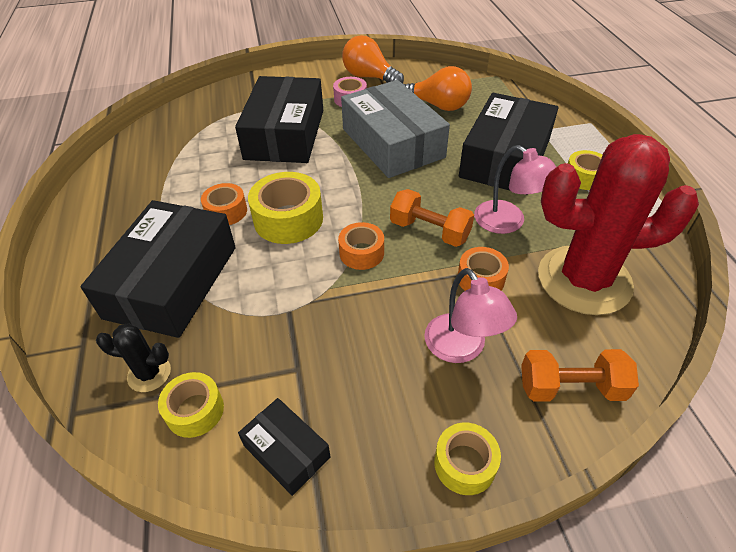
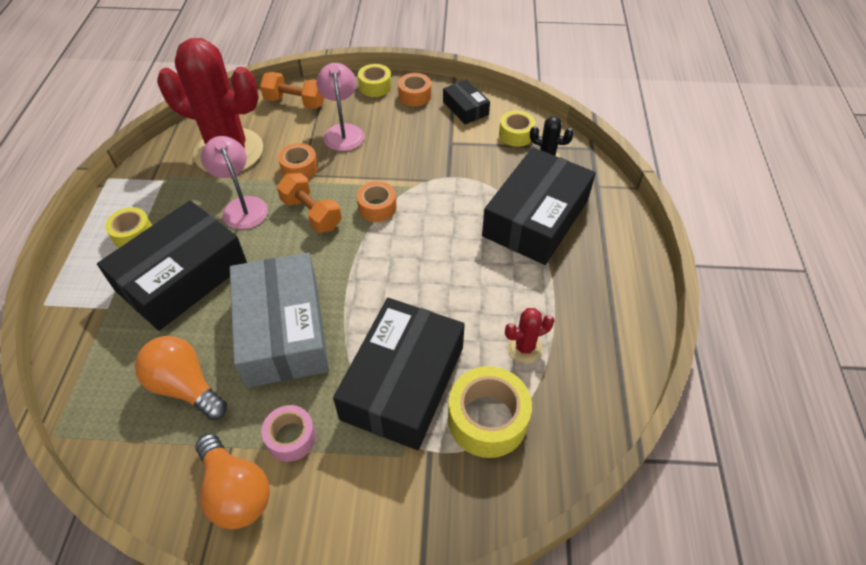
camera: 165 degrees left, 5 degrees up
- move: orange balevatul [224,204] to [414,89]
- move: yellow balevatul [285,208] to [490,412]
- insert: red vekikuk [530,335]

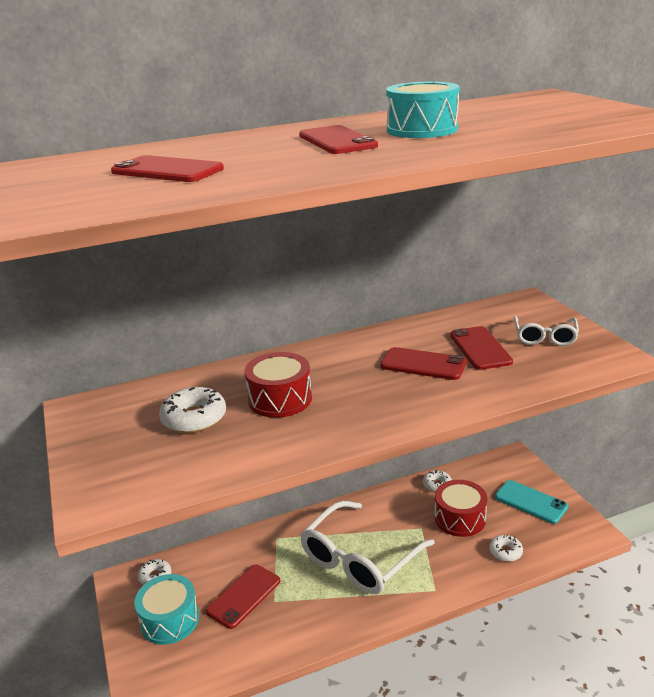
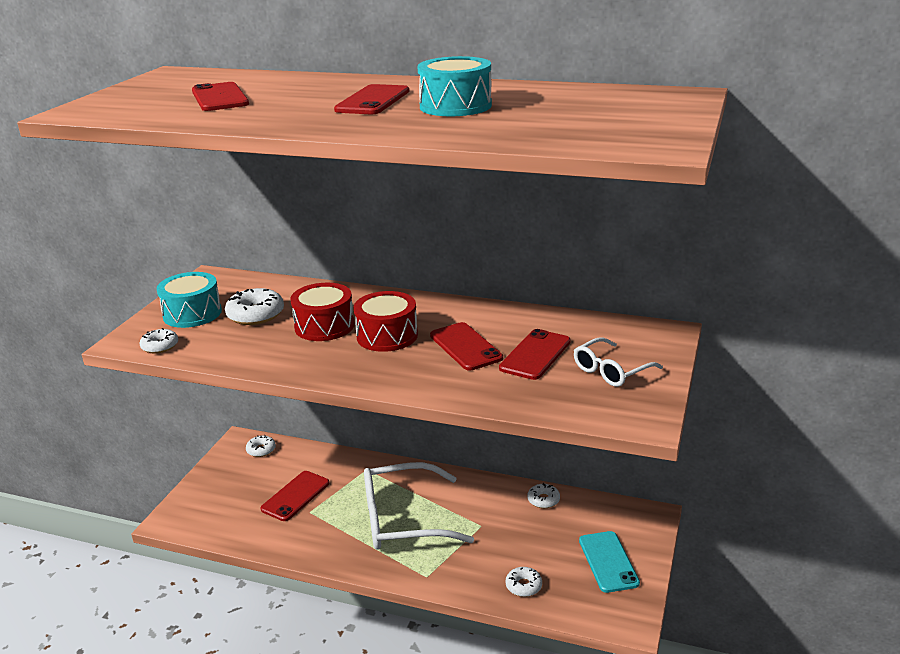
camera: 40 degrees right, 0 degrees up
- insert: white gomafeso [159,340]
- move: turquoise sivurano [166,609] to [189,300]
- rotate: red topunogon [243,596] = [295,496] 45 degrees counterclockwise
- move: red sivurano [460,508] to [386,321]

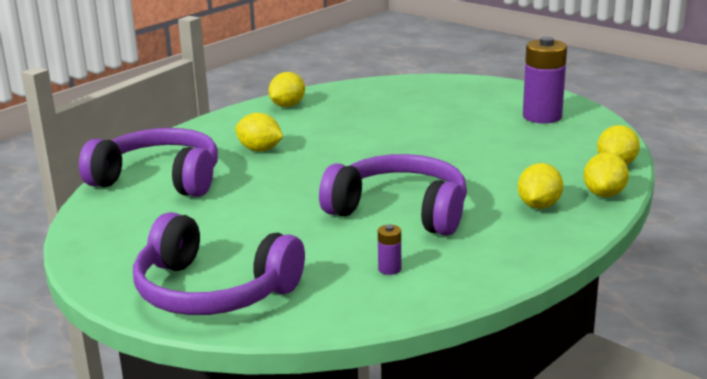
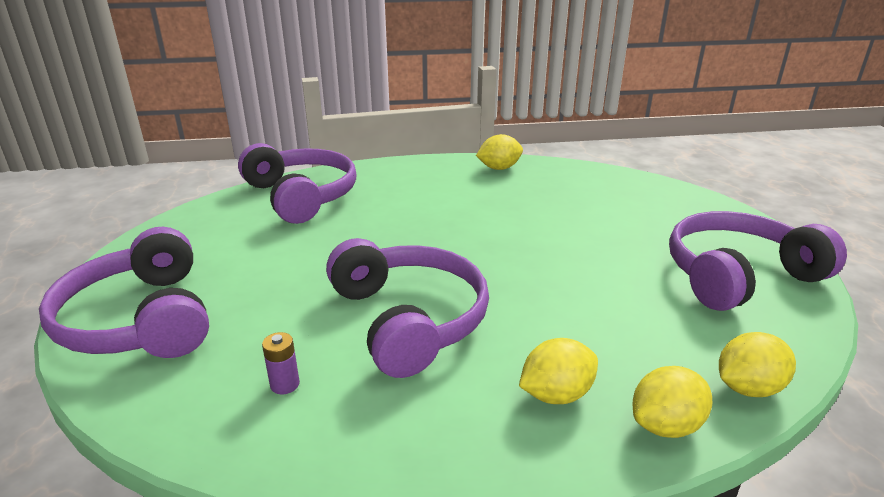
camera: 40 degrees right, 5 degrees up
- replace: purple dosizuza [545,80] to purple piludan [758,261]
- delete: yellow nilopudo [259,132]

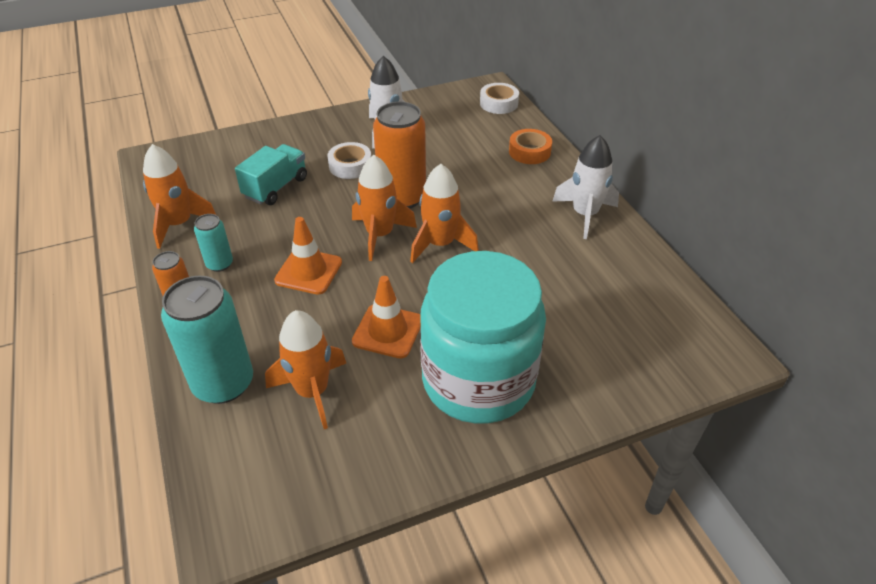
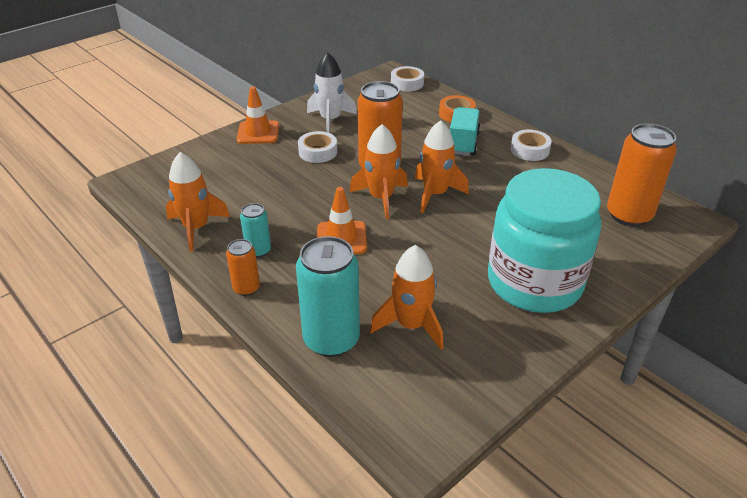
camera: 20 degrees left, 5 degrees down
- move: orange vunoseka [386,317] to [258,115]
- move: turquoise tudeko [271,174] to [465,131]
- replace: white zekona [585,187] to white balevatul [531,145]
- insert: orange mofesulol [642,175]

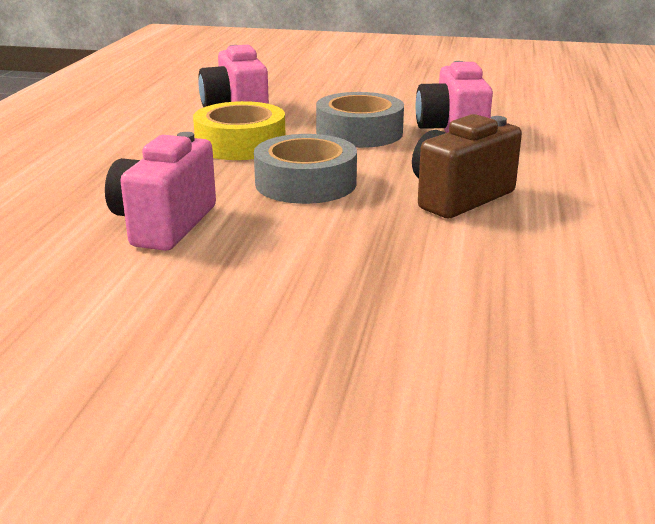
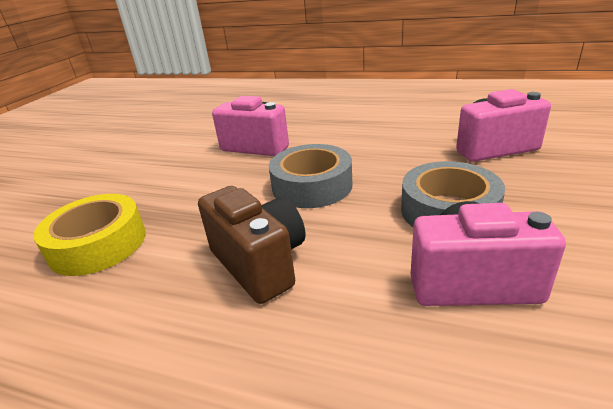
camera: 100 degrees right, 5 degrees up
- move: yellow balevatul [239,130] to [89,235]

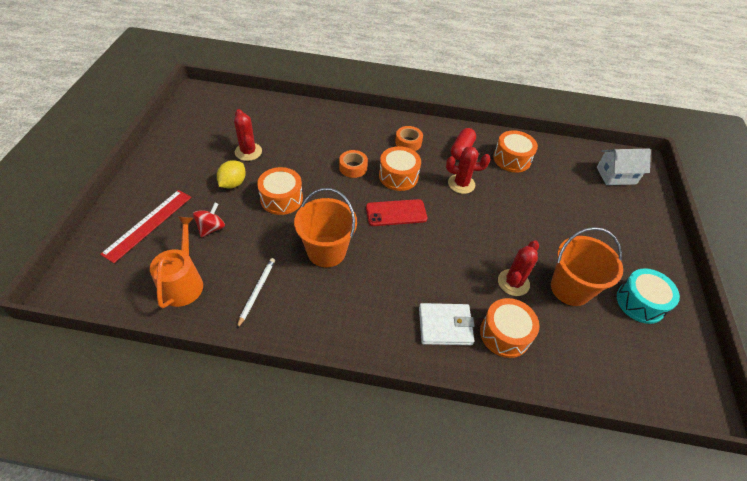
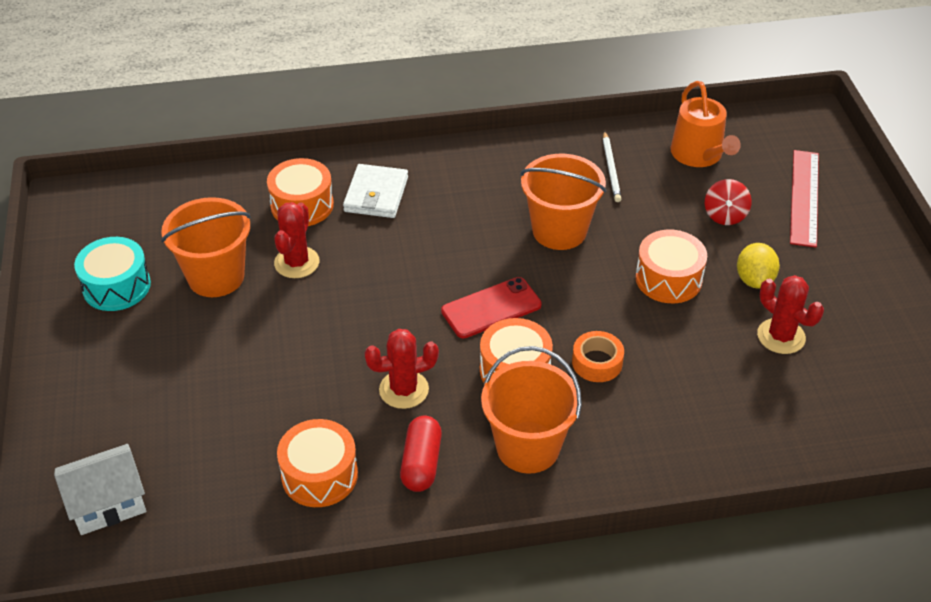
camera: 165 degrees right, 5 degrees down
- rotate: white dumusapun [446,324] = [375,191] 60 degrees counterclockwise
- replace: orange balevatul [409,138] to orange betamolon [531,410]

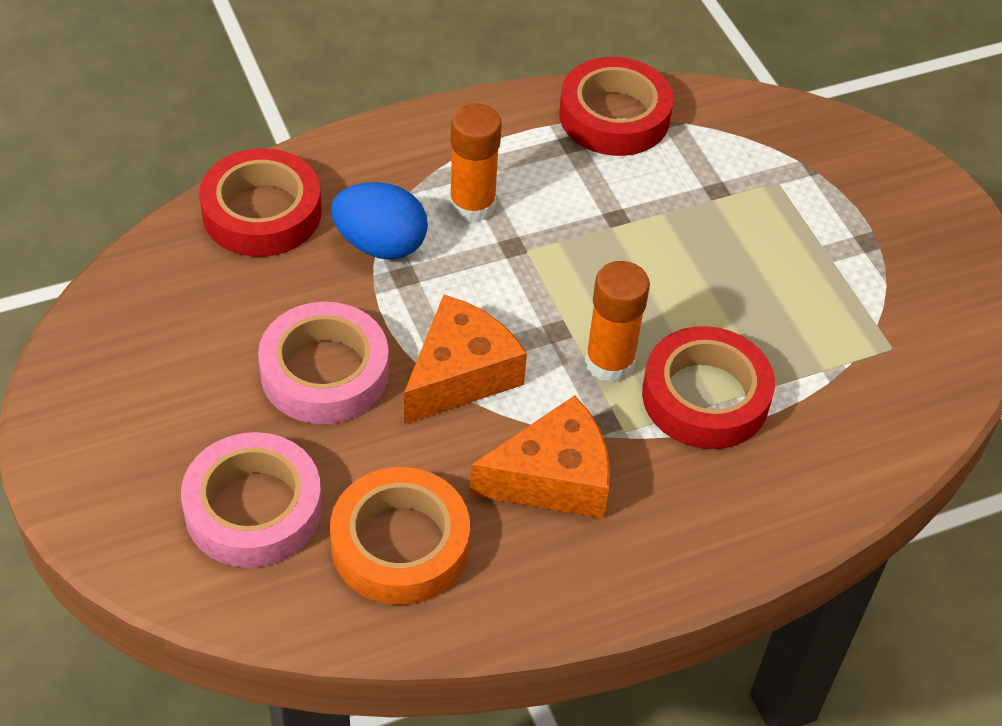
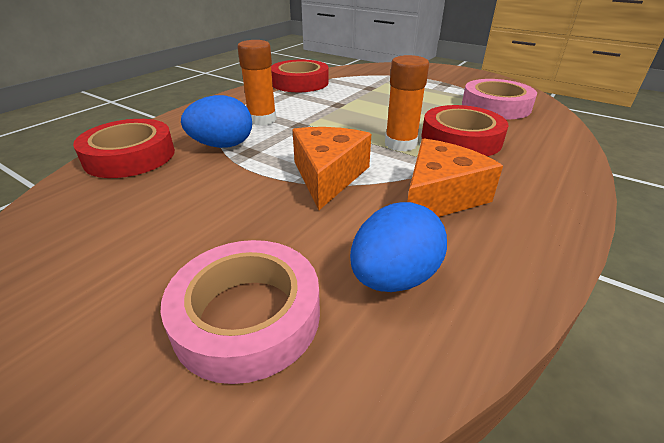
camera: 30 degrees left, 15 degrees down
- replace: orange balevatul [400,536] to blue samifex [398,247]
- move: pink balevatul [323,363] to [499,99]

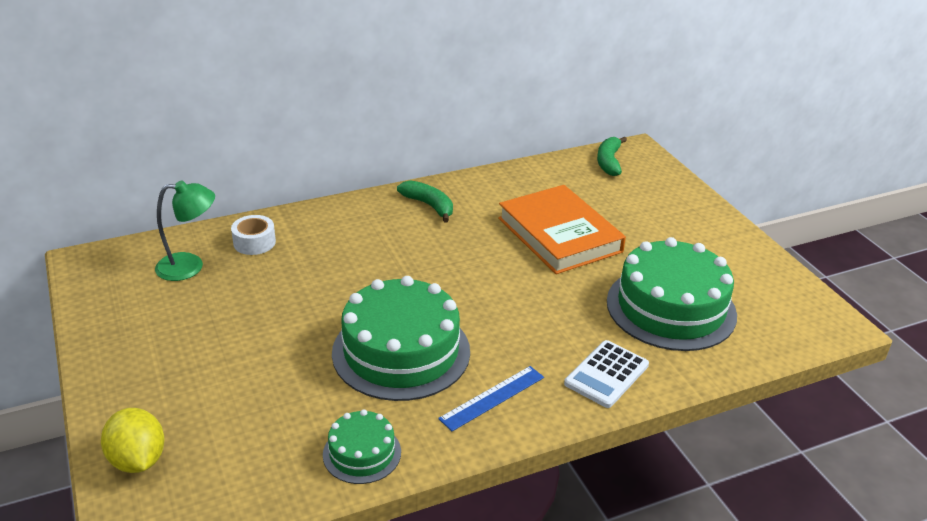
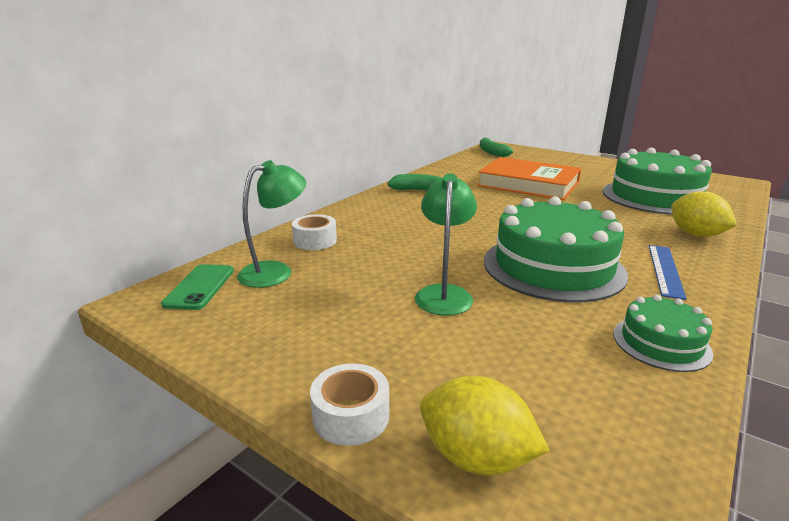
camera: 30 degrees left, 10 degrees down
- insert: green topunogon [197,287]
- insert: white balevatul [349,404]
- insert: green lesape [446,244]
- replace: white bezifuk [606,374] to yellow nilopudo [704,214]

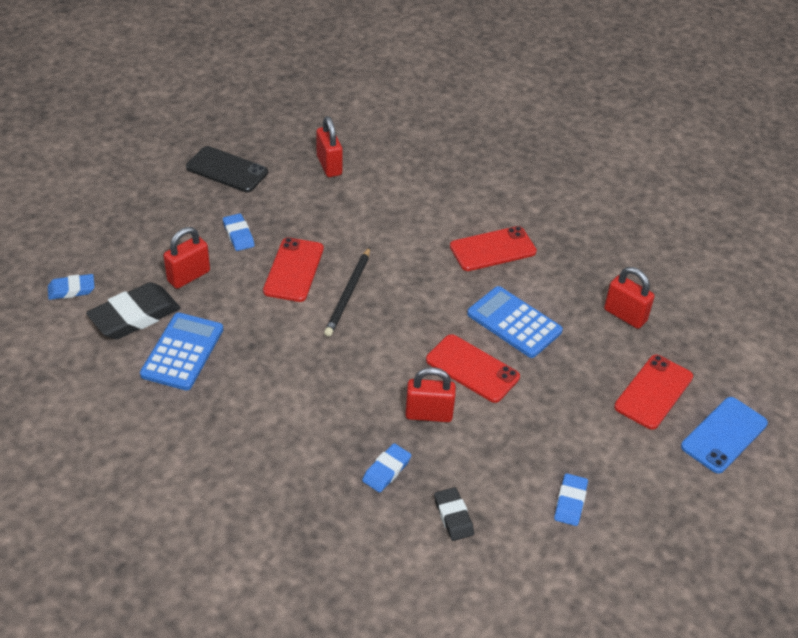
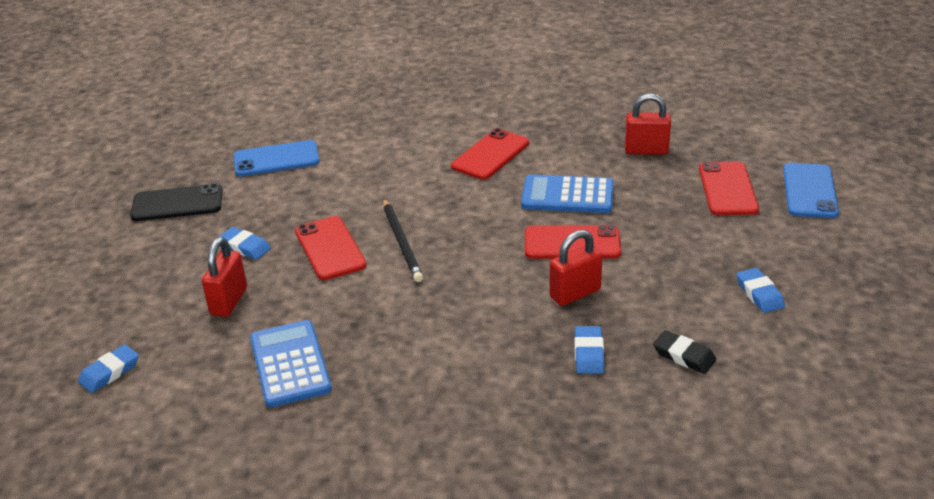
camera: 30 degrees left, 10 degrees down
- replace: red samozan [329,146] to blue topunogon [277,158]
- delete: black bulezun [133,311]

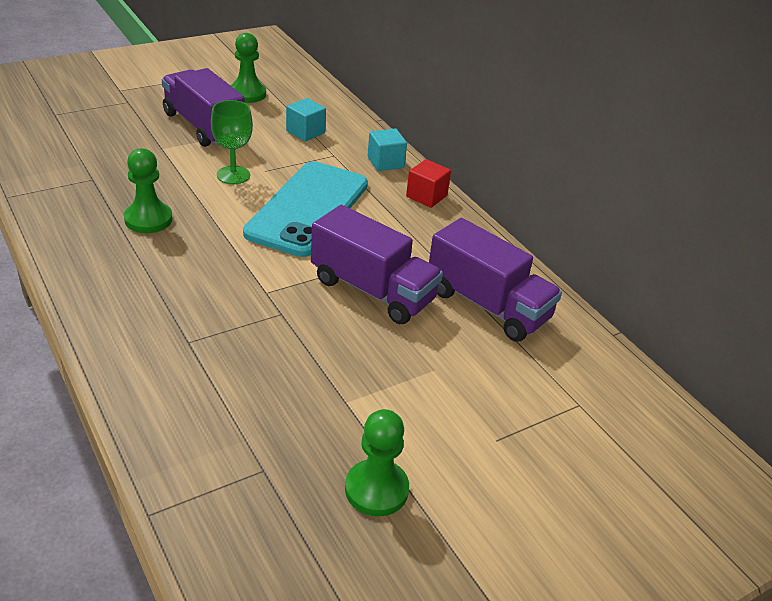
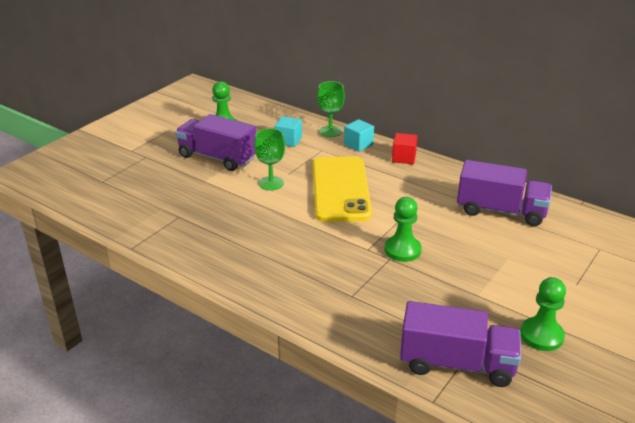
camera: 20 degrees left, 5 degrees down
- recolor: turquoise topunogon [305,209] to yellow topunogon [342,189]
- insert: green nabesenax [331,109]
- move: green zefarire [148,190] to [403,229]
- move: purple tudeko [377,264] to [460,344]

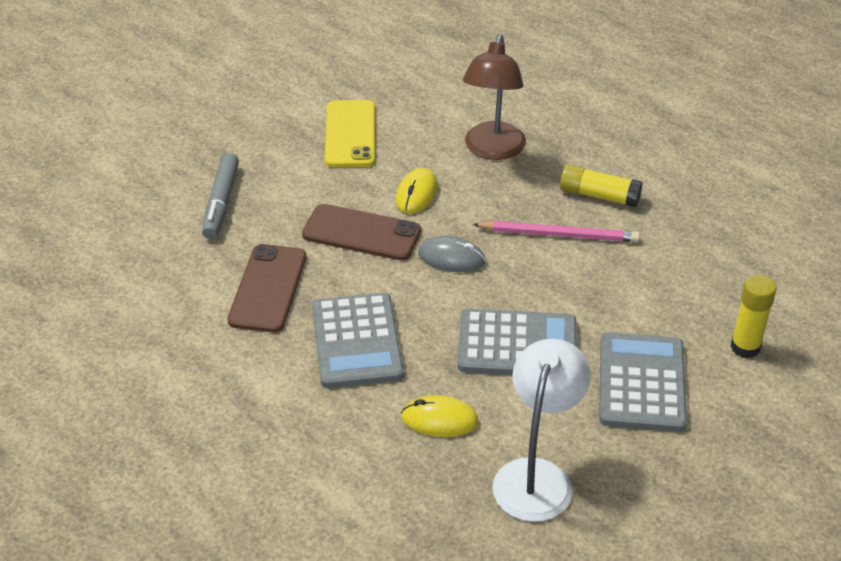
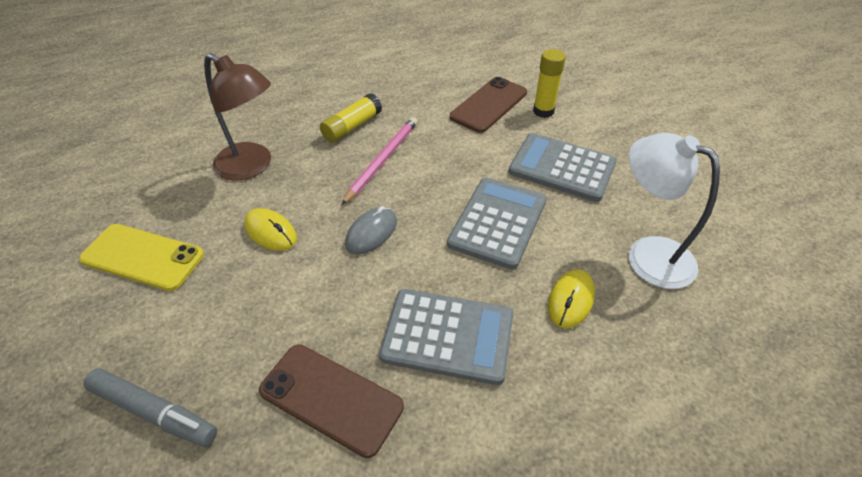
camera: 70 degrees left, 5 degrees up
- move: brown topunogon [361,232] to [488,105]

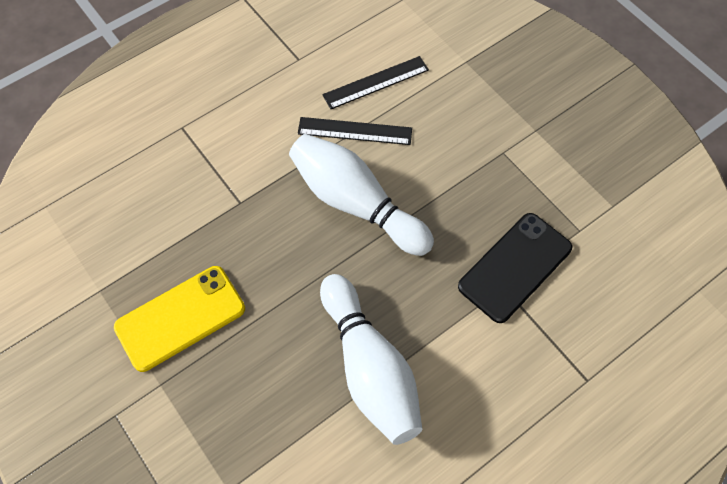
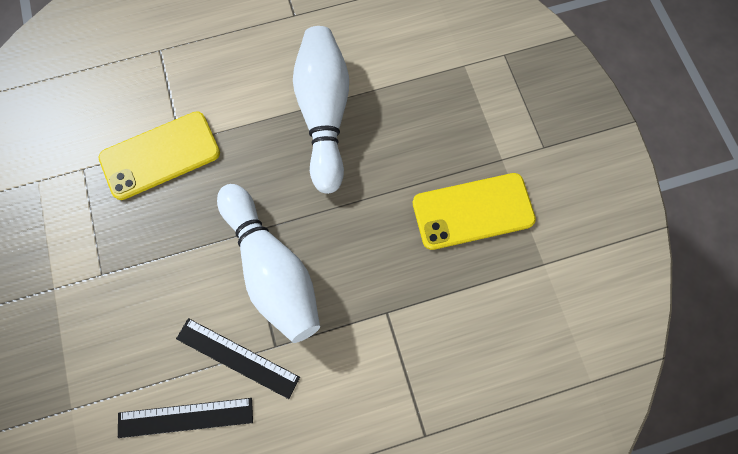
camera: 160 degrees left, 10 degrees up
- recolor: black topunogon [515,268] to yellow topunogon [159,155]

